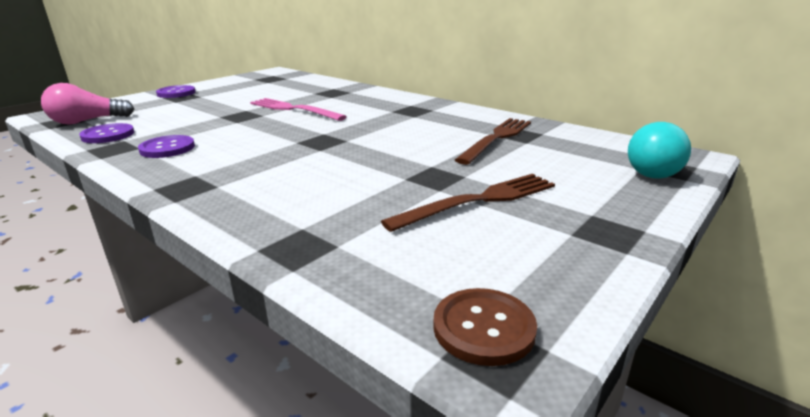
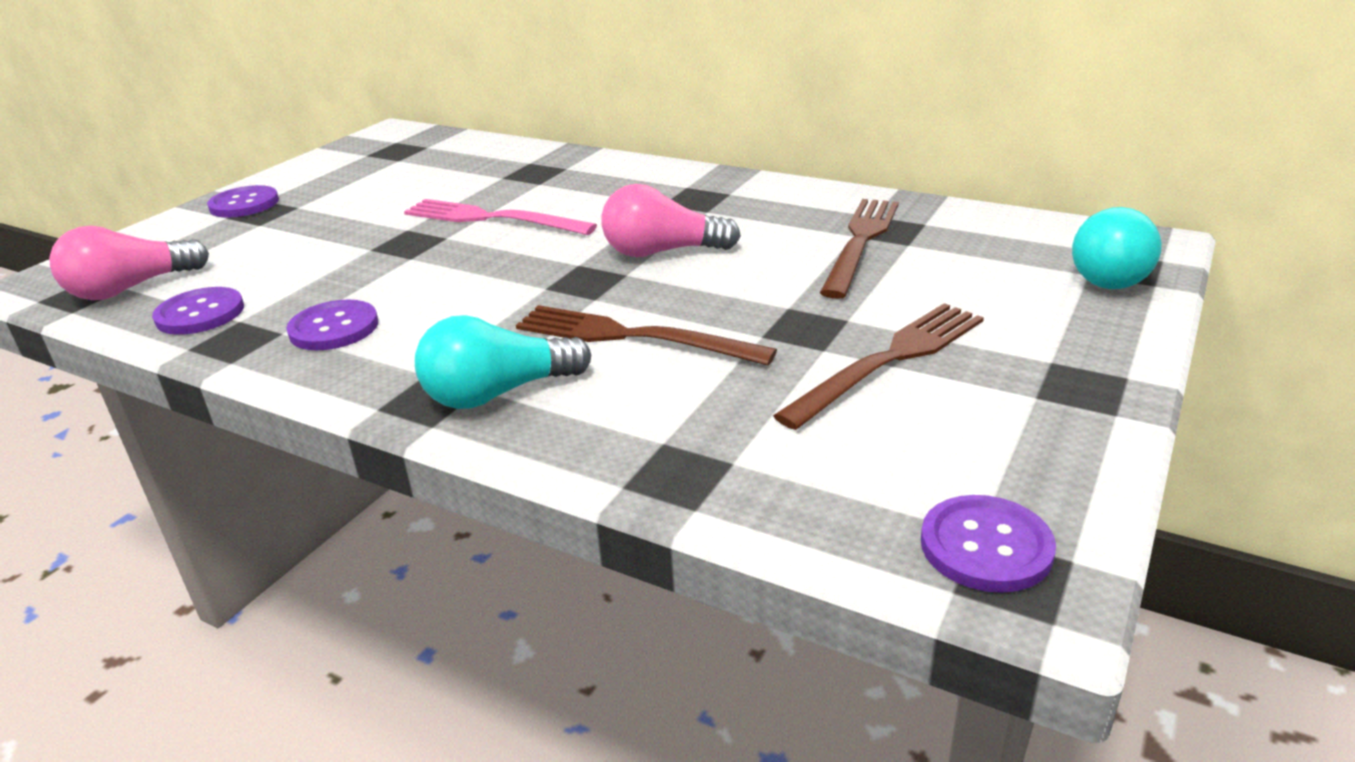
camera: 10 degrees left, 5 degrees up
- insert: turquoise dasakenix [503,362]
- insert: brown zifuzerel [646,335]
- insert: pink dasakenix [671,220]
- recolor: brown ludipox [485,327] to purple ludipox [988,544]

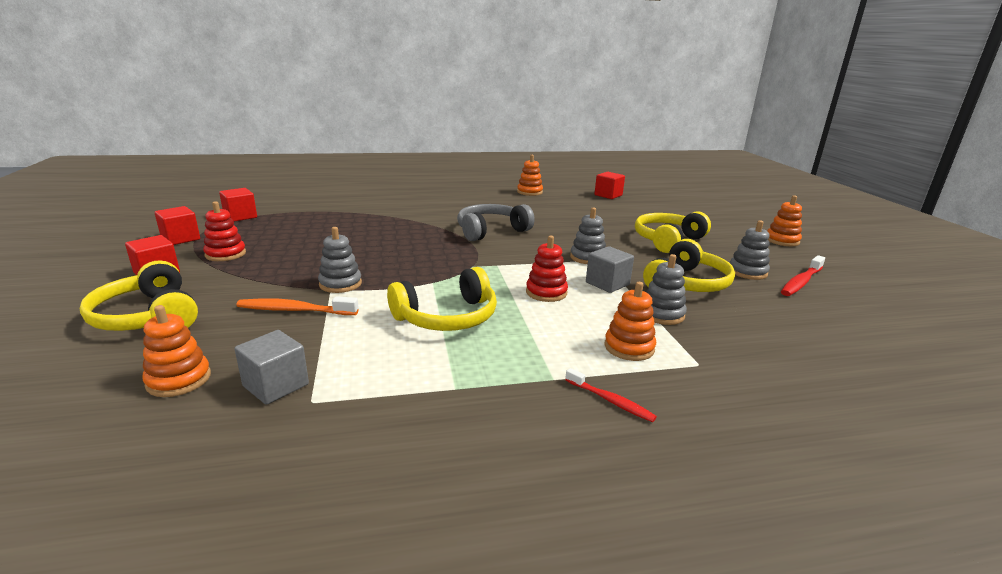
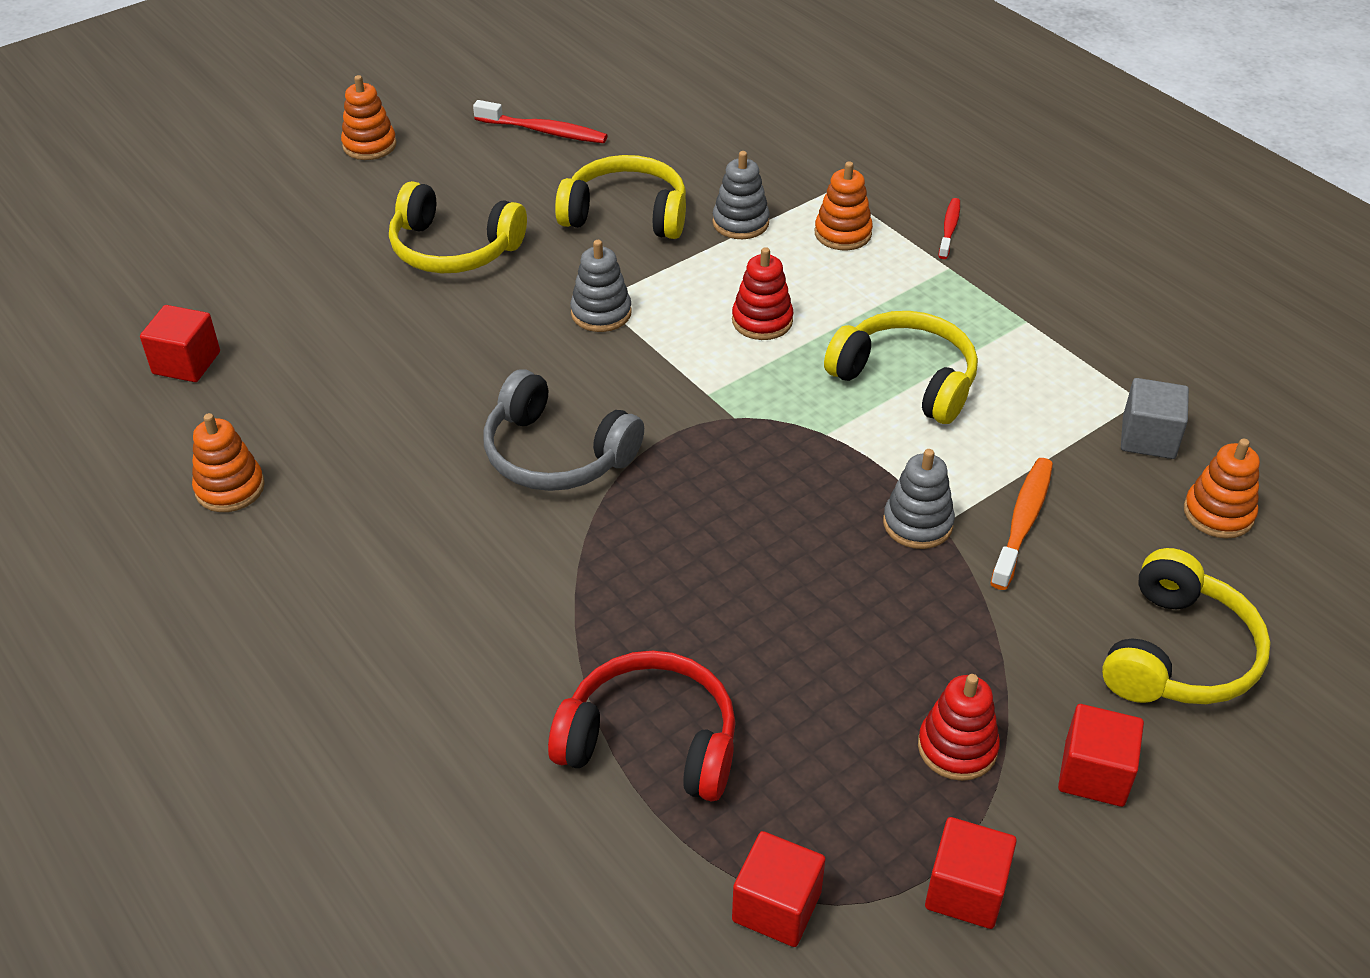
camera: 115 degrees left, 20 degrees up
- insert: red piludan [642,726]
- rotate: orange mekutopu [297,305] = [1021,524] 135 degrees counterclockwise
- delete: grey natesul [610,269]
- delete: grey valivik [750,250]

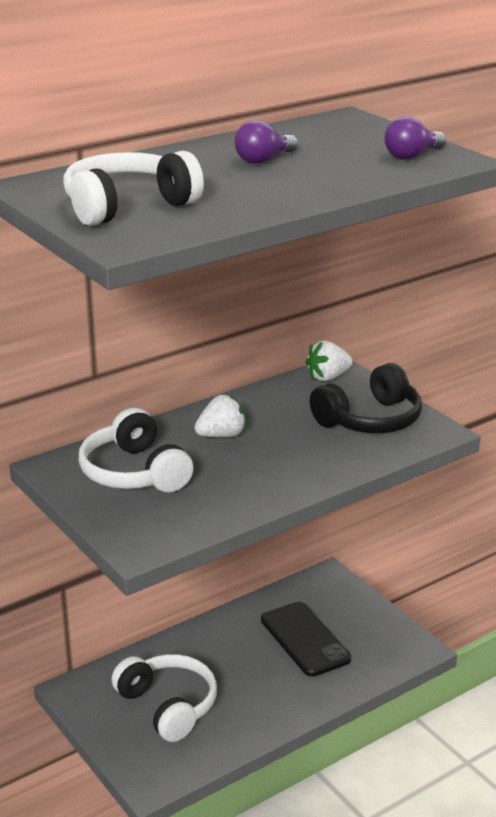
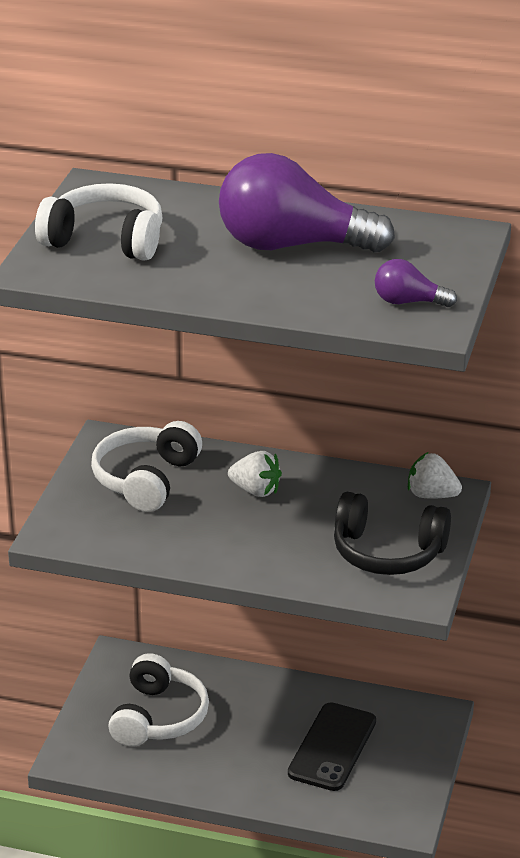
camera: 50 degrees right, 5 degrees up
- resize: purple dasakenix [266,142] = [307,203] x2.21

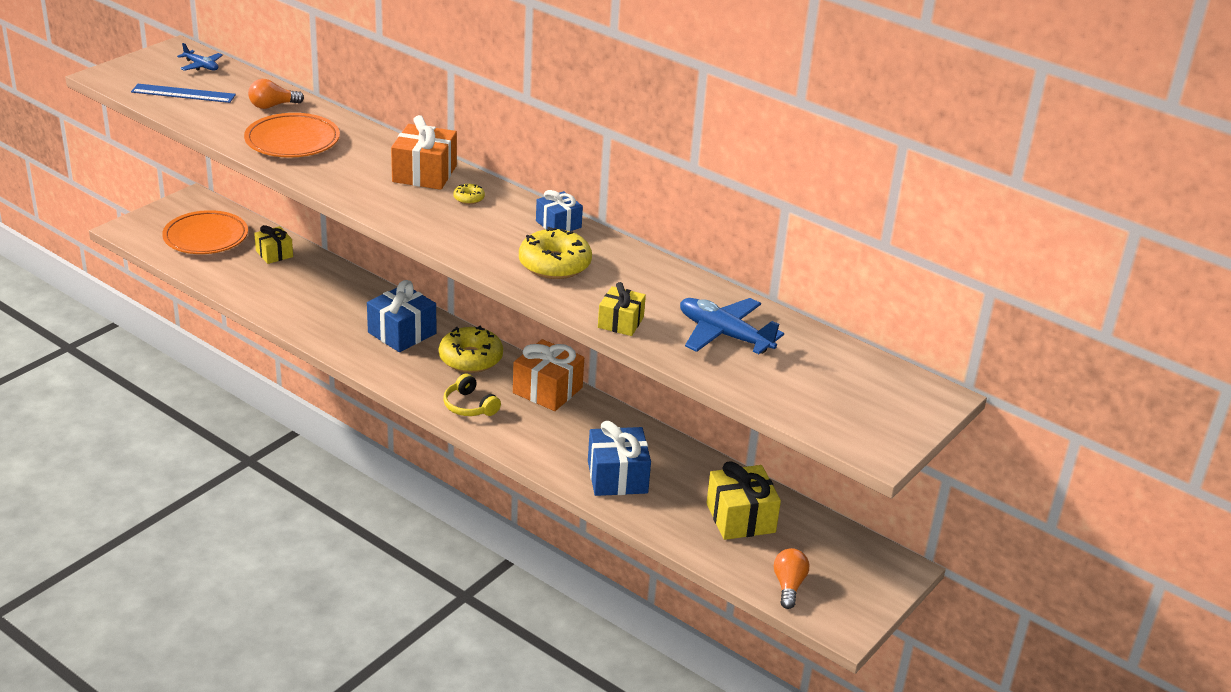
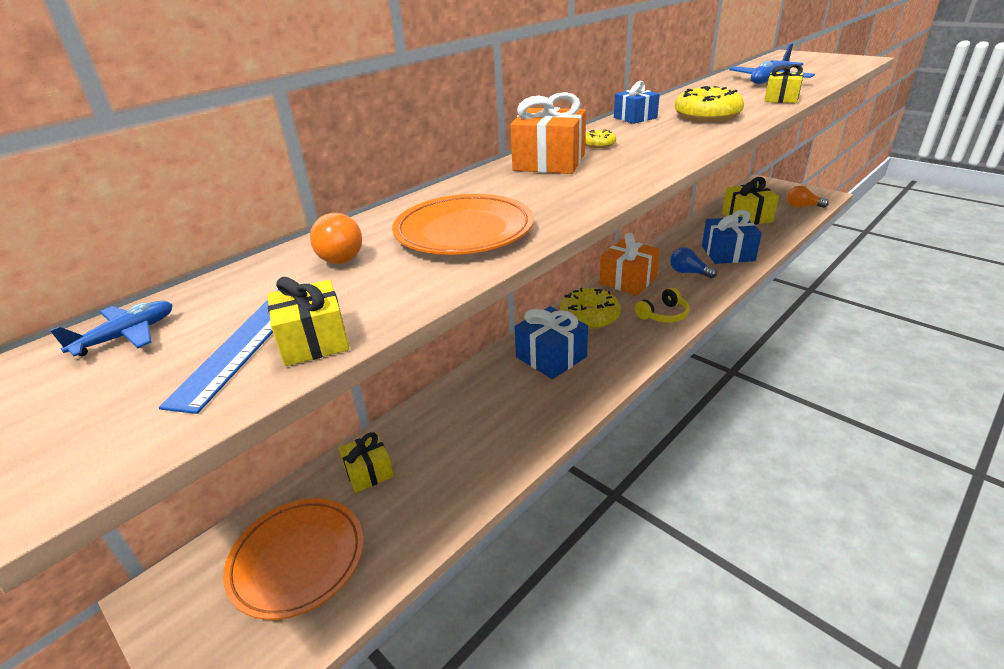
camera: 80 degrees left, 0 degrees up
- insert: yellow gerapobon [308,321]
- insert: blue dasakenix [693,263]

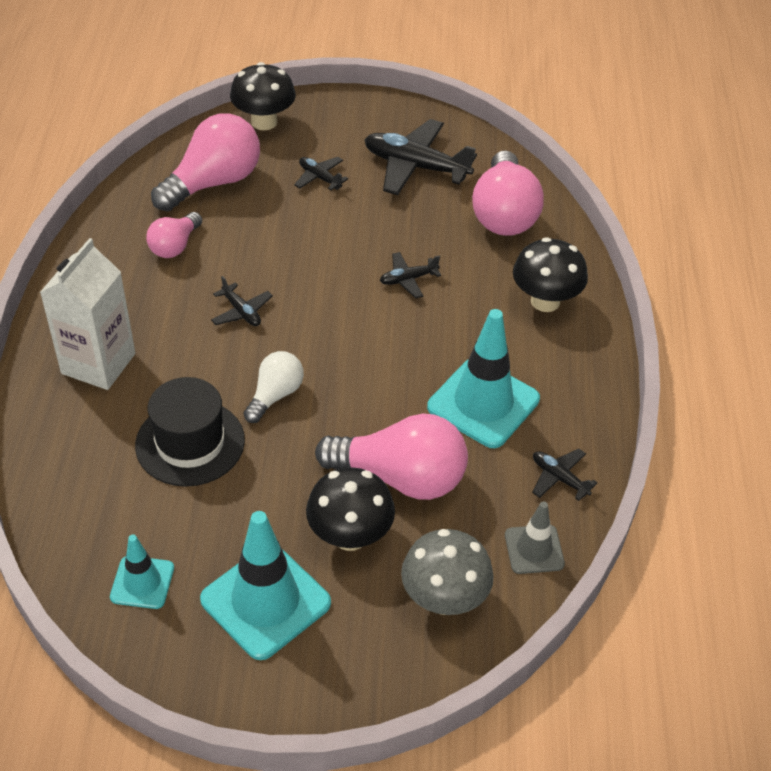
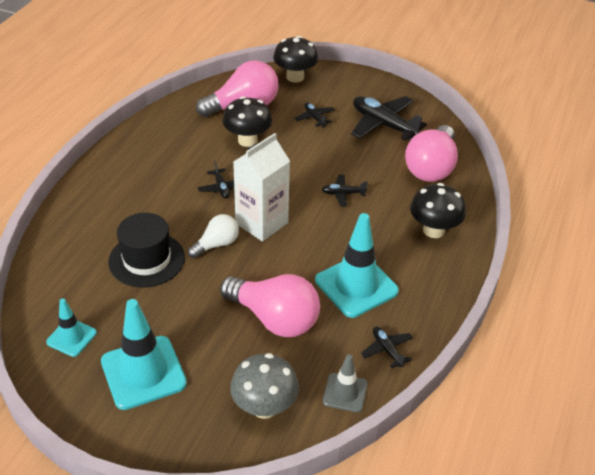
camera: 20 degrees right, 5 degrees down
- move: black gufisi [350,509] to [247,121]
- move: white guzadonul [87,314] to [261,187]
- delete: pink dasakenix [174,235]

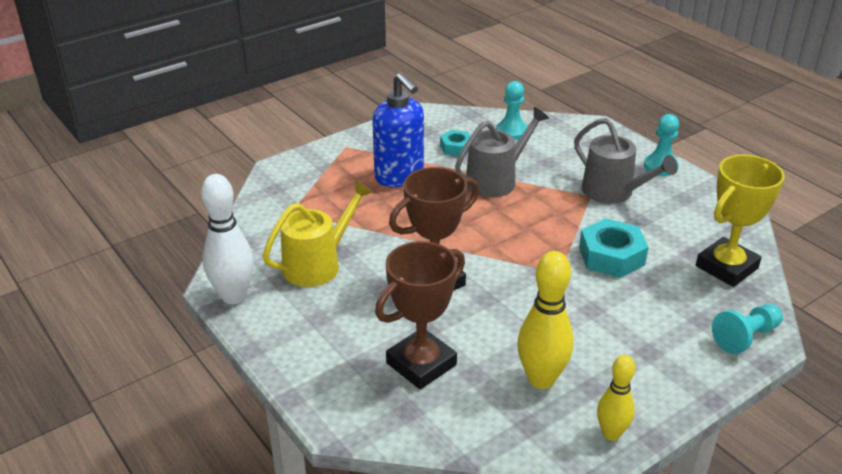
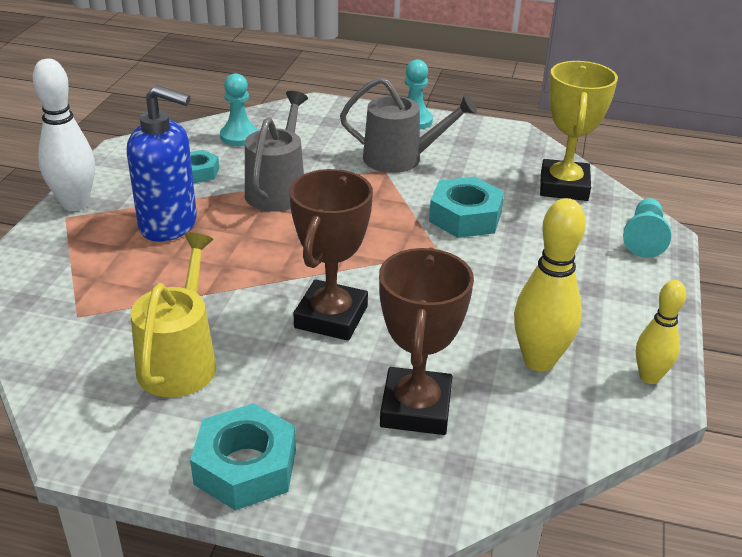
camera: 40 degrees left, 0 degrees up
- move: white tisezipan [227,239] to [64,135]
- insert: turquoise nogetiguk [243,457]

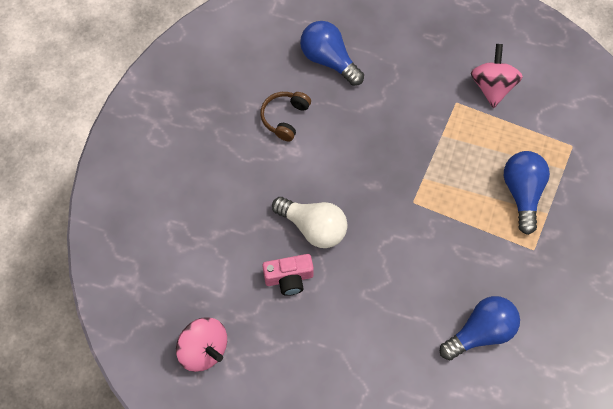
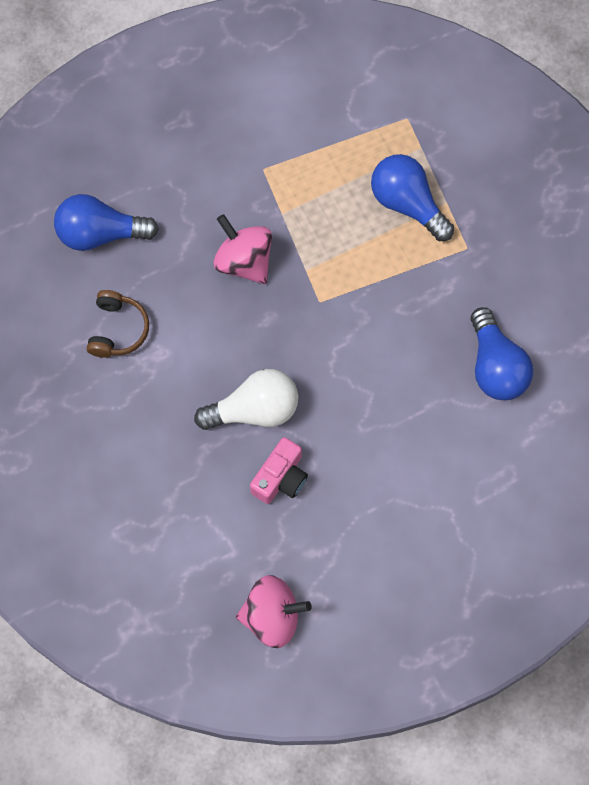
camera: 45 degrees left, 5 degrees up
- rotate: brown piludan [285,116] = [118,324] 150 degrees counterclockwise
- move: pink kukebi [497,76] to [242,249]
- rotate: blue dasakenix [480,328] = [502,353] 150 degrees clockwise

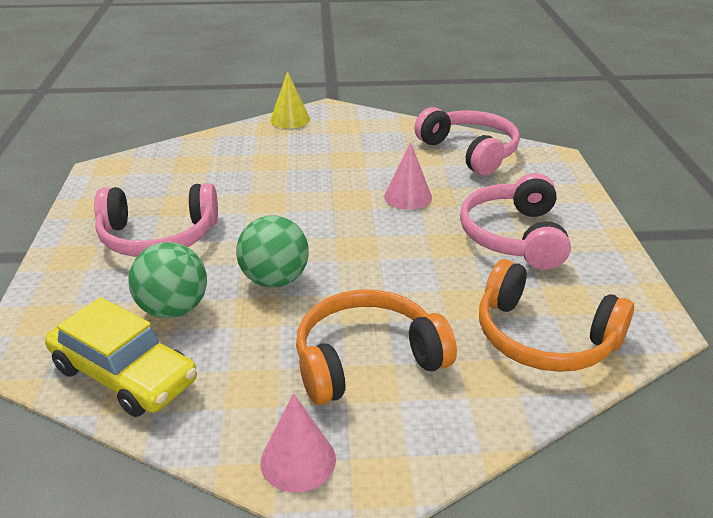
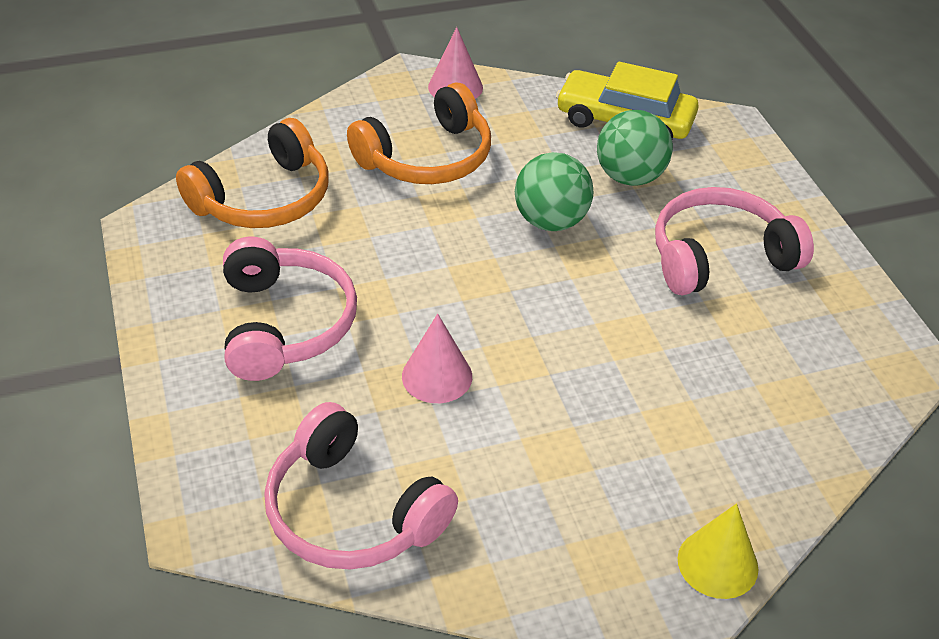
camera: 165 degrees right, 10 degrees up
- rotate: orange piludan [556,315] = [252,173] 120 degrees clockwise

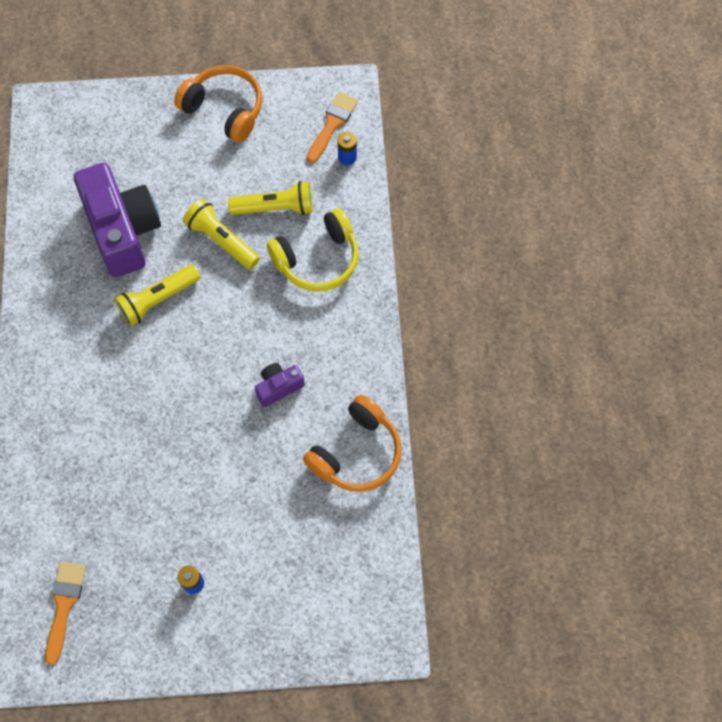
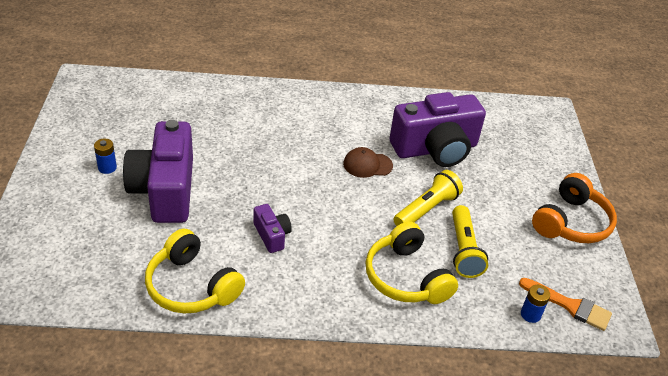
camera: 90 degrees right, 25 degrees down
- insert: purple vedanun [158,171]
- recolor: orange piludan [352,443] to yellow piludan [195,271]
- replace: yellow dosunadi [157,296] to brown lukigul [368,162]
- delete: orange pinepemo [65,613]

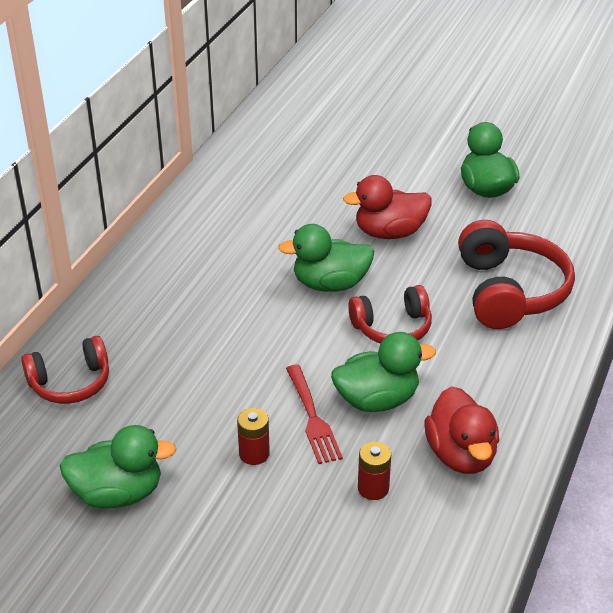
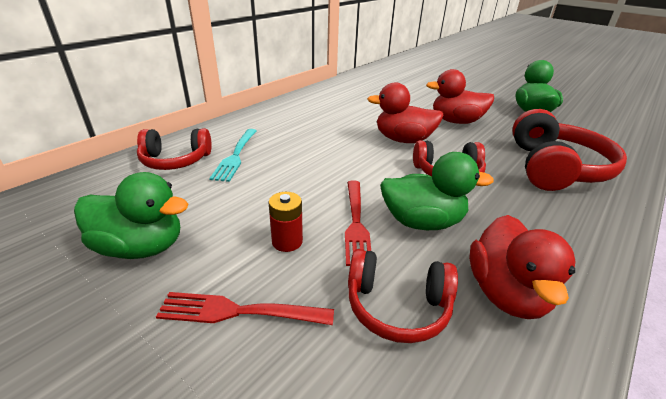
camera: 15 degrees right, 5 degrees down
- insert: red zifuzerel [245,308]
- insert: turquoise zifuzerel [233,155]
- replace: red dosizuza [374,471] to red piludan [403,296]
- recolor: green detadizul [326,258] to red detadizul [405,112]

